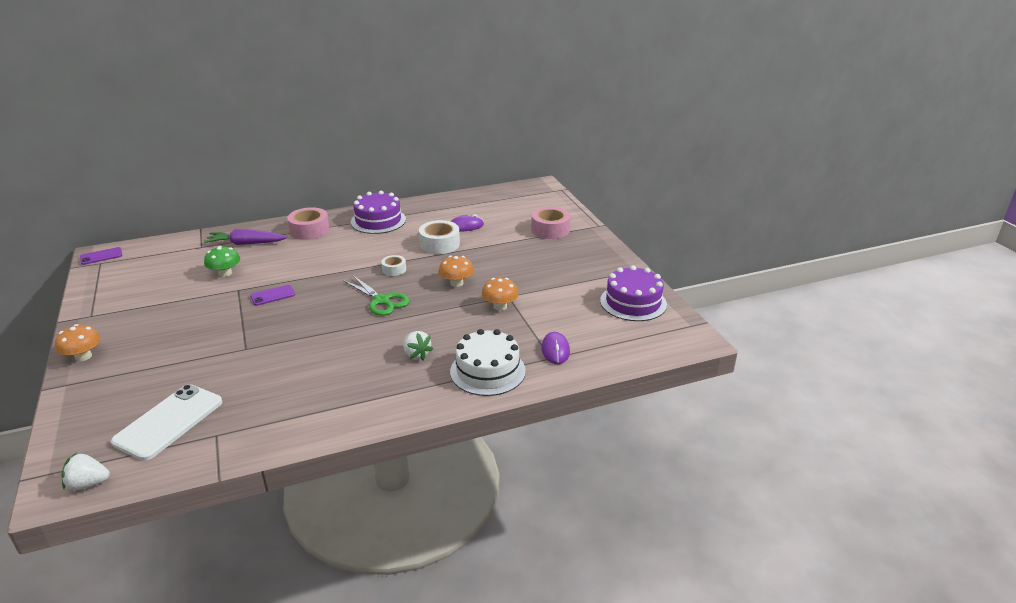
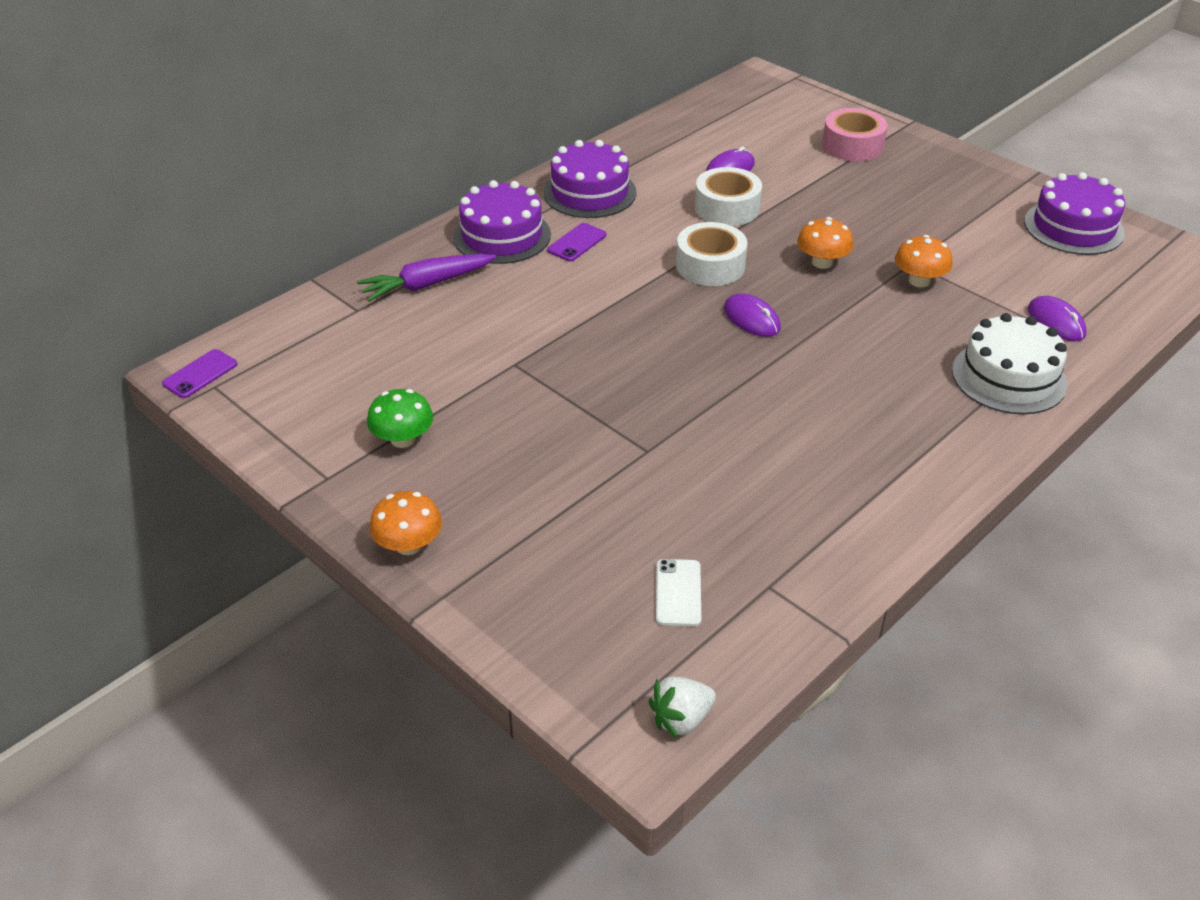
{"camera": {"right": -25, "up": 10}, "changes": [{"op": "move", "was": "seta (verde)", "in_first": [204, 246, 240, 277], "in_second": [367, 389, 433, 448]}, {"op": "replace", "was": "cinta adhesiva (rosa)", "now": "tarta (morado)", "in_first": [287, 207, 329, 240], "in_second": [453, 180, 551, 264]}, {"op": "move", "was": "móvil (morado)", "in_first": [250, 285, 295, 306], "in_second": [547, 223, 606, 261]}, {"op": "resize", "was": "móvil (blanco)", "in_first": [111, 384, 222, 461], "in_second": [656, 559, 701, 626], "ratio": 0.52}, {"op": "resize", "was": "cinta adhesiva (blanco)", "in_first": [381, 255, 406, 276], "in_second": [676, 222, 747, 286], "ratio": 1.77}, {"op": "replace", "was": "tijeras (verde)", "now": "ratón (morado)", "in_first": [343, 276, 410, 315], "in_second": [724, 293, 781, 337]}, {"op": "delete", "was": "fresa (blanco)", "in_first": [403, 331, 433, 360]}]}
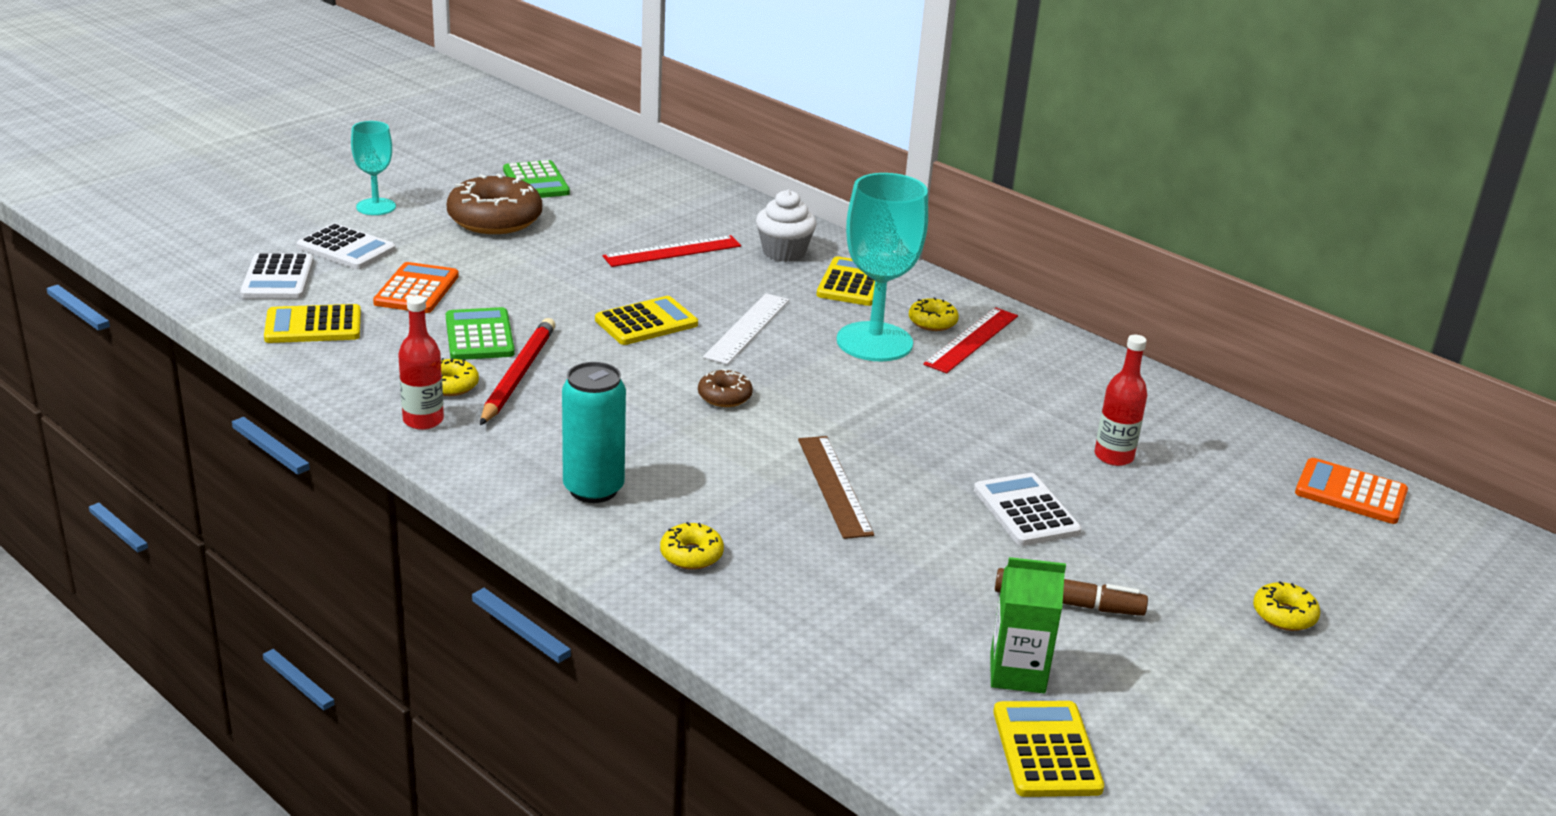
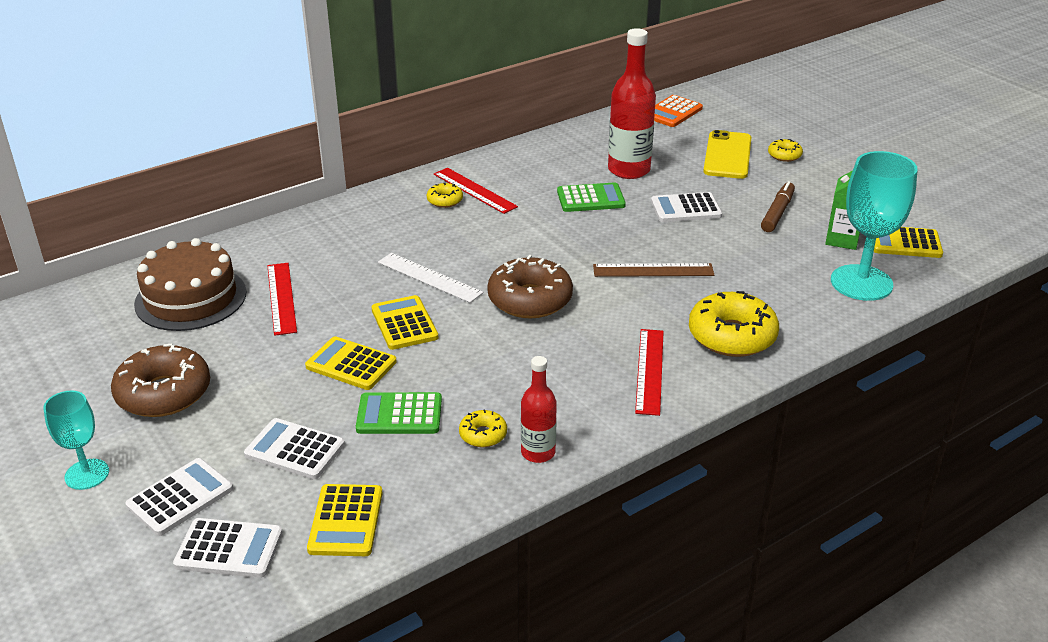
{"camera": {"right": -75, "up": 5}, "changes": [{"op": "insert", "now": "tarta (marrón)", "in_second": [134, 238, 246, 331]}, {"op": "recolor", "was": "calculadora (naranja)", "now": "calculadora (blanco)", "in_first": [373, 262, 459, 313], "in_second": [244, 418, 345, 479]}, {"op": "move", "was": "calculadora (amarillo)", "in_first": [816, 256, 875, 306], "in_second": [305, 336, 396, 390]}, {"op": "resize", "was": "rosquilla (marrón)", "in_first": [698, 369, 753, 407], "in_second": [487, 255, 573, 318], "ratio": 2.05}, {"op": "move", "was": "calculadora (verde)", "in_first": [503, 160, 570, 198], "in_second": [557, 182, 626, 212]}, {"op": "resize", "was": "botella (rojo)", "in_first": [1095, 335, 1147, 466], "in_second": [608, 28, 656, 179], "ratio": 1.74}, {"op": "replace", "was": "lata (turquesa)", "now": "regla (rojo)", "in_first": [562, 362, 626, 503], "in_second": [635, 329, 664, 416]}, {"op": "resize", "was": "rosquilla (amarillo)", "in_first": [660, 522, 724, 570], "in_second": [689, 291, 779, 357], "ratio": 2.05}, {"op": "insert", "now": "móvil (amarillo)", "in_second": [703, 130, 751, 179]}, {"op": "move", "was": "copa (turquesa)", "in_first": [837, 173, 928, 361], "in_second": [831, 151, 918, 301]}, {"op": "delete", "was": "lápiz (rojo)", "in_first": [480, 318, 556, 425]}, {"op": "delete", "was": "magdalena (blanco)", "in_first": [756, 190, 817, 262]}]}
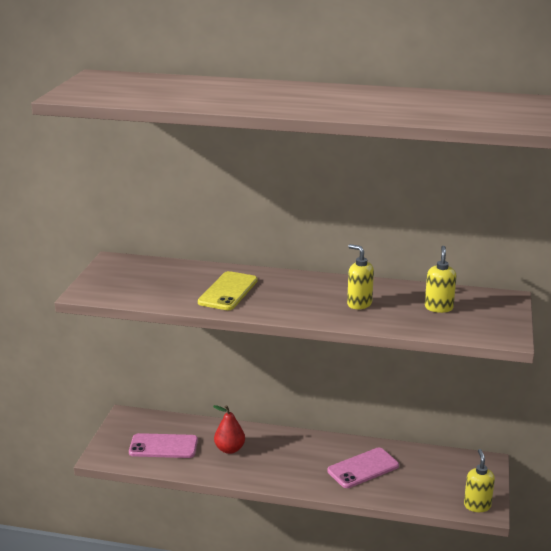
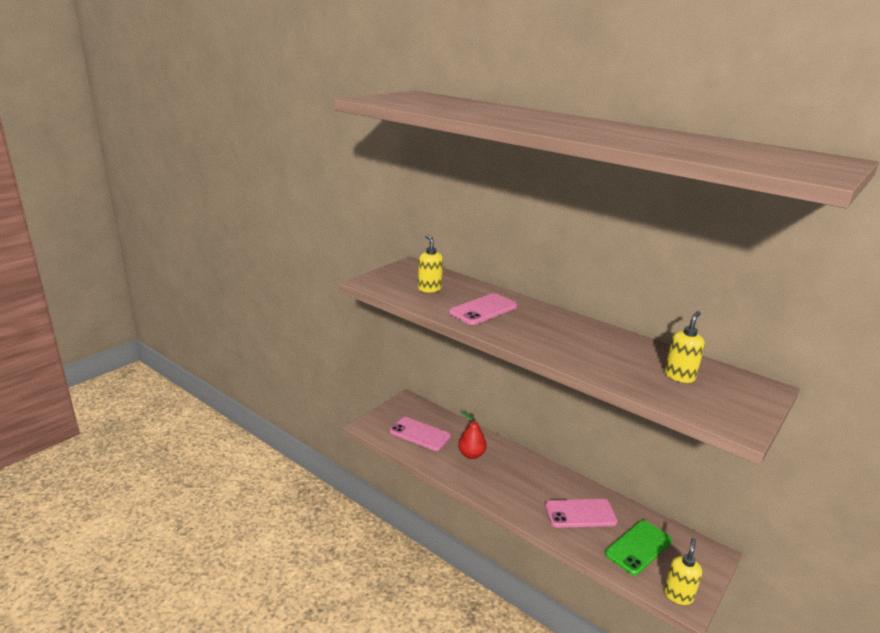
{"camera": {"right": 25, "up": 0}, "changes": [{"op": "move", "was": "dispensador de jabón (amarillo)", "in_first": [347, 244, 374, 309], "in_second": [418, 235, 443, 292]}, {"op": "recolor", "was": "móvil (amarillo)", "now": "móvil (rosa)", "in_first": [198, 271, 258, 310], "in_second": [449, 293, 517, 325]}, {"op": "insert", "now": "móvil (verde)", "in_second": [605, 520, 672, 575]}]}
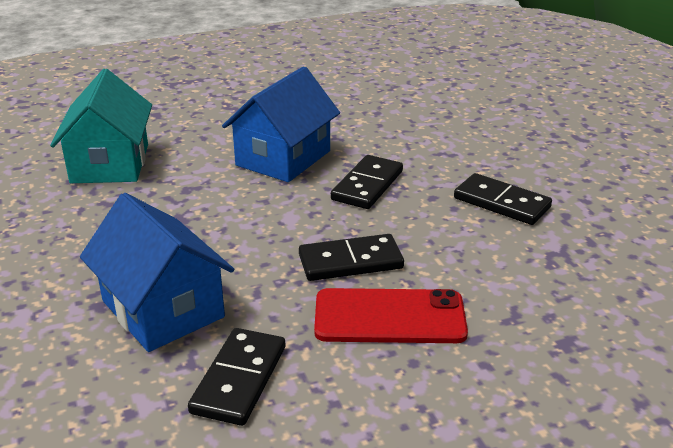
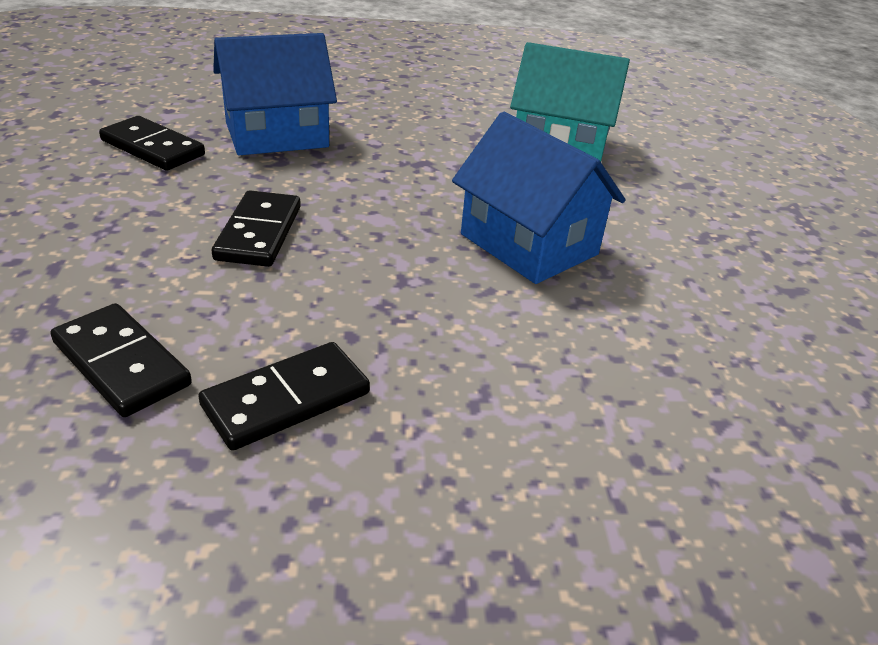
{"camera": {"right": 105, "up": 5}, "changes": [{"op": "move", "was": "ficha de dominó (negro)", "in_first": [331, 155, 403, 209], "in_second": [51, 303, 192, 417]}, {"op": "delete", "was": "móvil (rojo)", "in_first": [314, 288, 468, 343]}]}
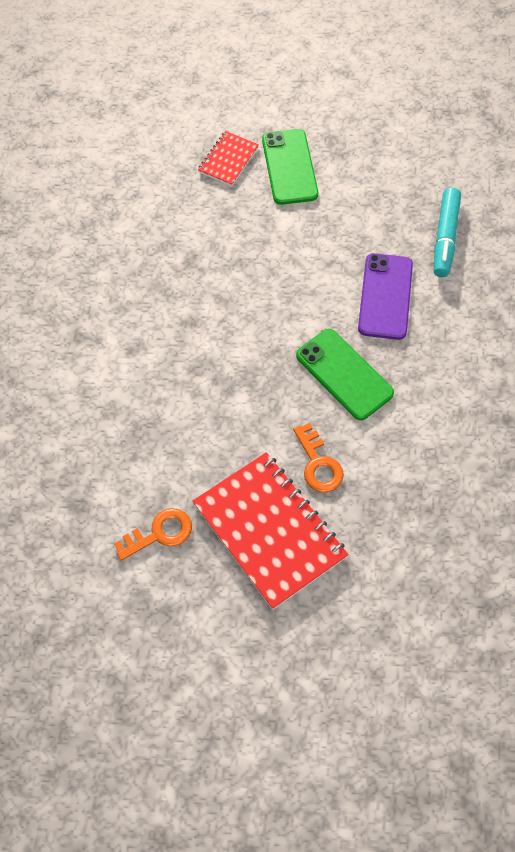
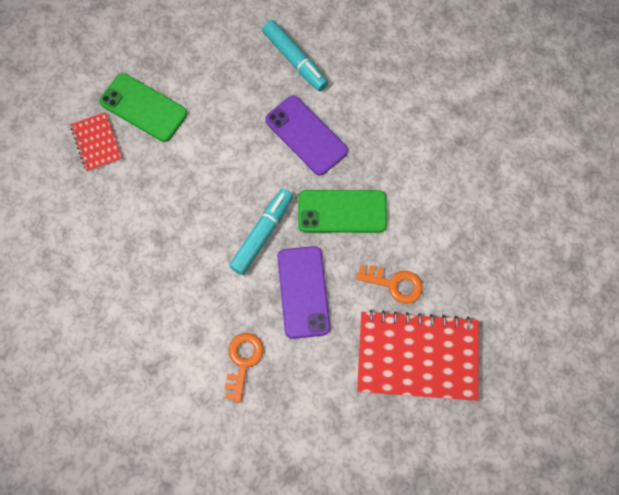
{"camera": {"right": -50, "up": 10}, "changes": [{"op": "move", "was": "llave (naranja)", "in_first": [114, 508, 192, 561], "in_second": [225, 333, 264, 403]}, {"op": "insert", "now": "rotulador (turquesa)", "in_second": [229, 189, 293, 275]}, {"op": "insert", "now": "móvil (morado)", "in_second": [278, 246, 330, 339]}]}
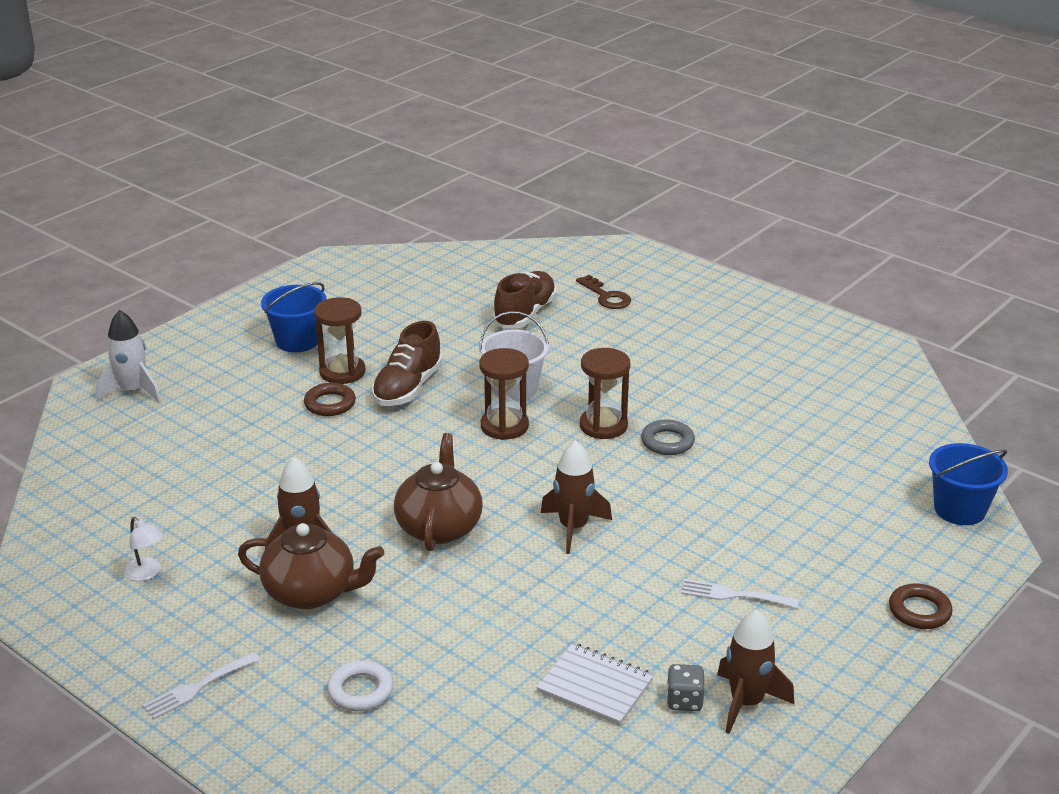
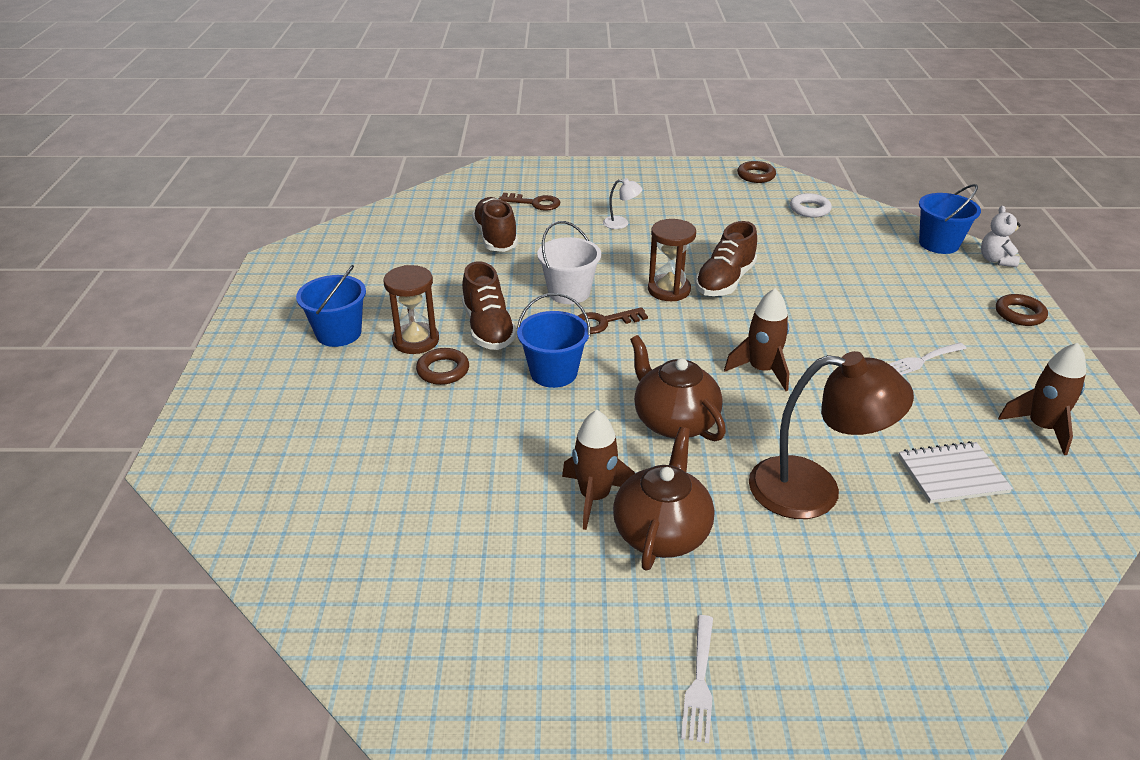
{"camera": {"right": -40, "up": 5}, "changes": [{"op": "insert", "now": "balde (azul)", "in_second": [517, 293, 590, 388]}, {"op": "replace", "was": "reloj de arena (marrón)", "now": "llave (marrón)", "in_first": [479, 348, 529, 440], "in_second": [578, 307, 648, 334]}, {"op": "move", "was": "lámpara (blanco)", "in_first": [124, 517, 164, 581], "in_second": [603, 178, 642, 229]}, {"op": "rotate", "was": "tetera (marrón)", "in_first": [238, 523, 384, 609], "in_second": [613, 427, 714, 571], "clockwise": -45}, {"op": "replace", "was": "anillo (gris)", "now": "zapato (marrón)", "in_first": [641, 420, 695, 455], "in_second": [695, 221, 757, 296]}, {"op": "insert", "now": "anillo (marrón)", "in_second": [737, 161, 776, 183]}, {"op": "insert", "now": "lámpara (marrón)", "in_second": [749, 351, 914, 519]}, {"op": "move", "was": "anillo (blanco)", "in_first": [327, 661, 393, 711], "in_second": [790, 193, 832, 218]}, {"op": "insert", "now": "osito (blanco)", "in_second": [981, 206, 1021, 267]}, {"op": "delete", "was": "cohete (blanco)", "in_first": [96, 310, 161, 402]}, {"op": "delete", "was": "dado (gris)", "in_first": [667, 664, 704, 711]}]}
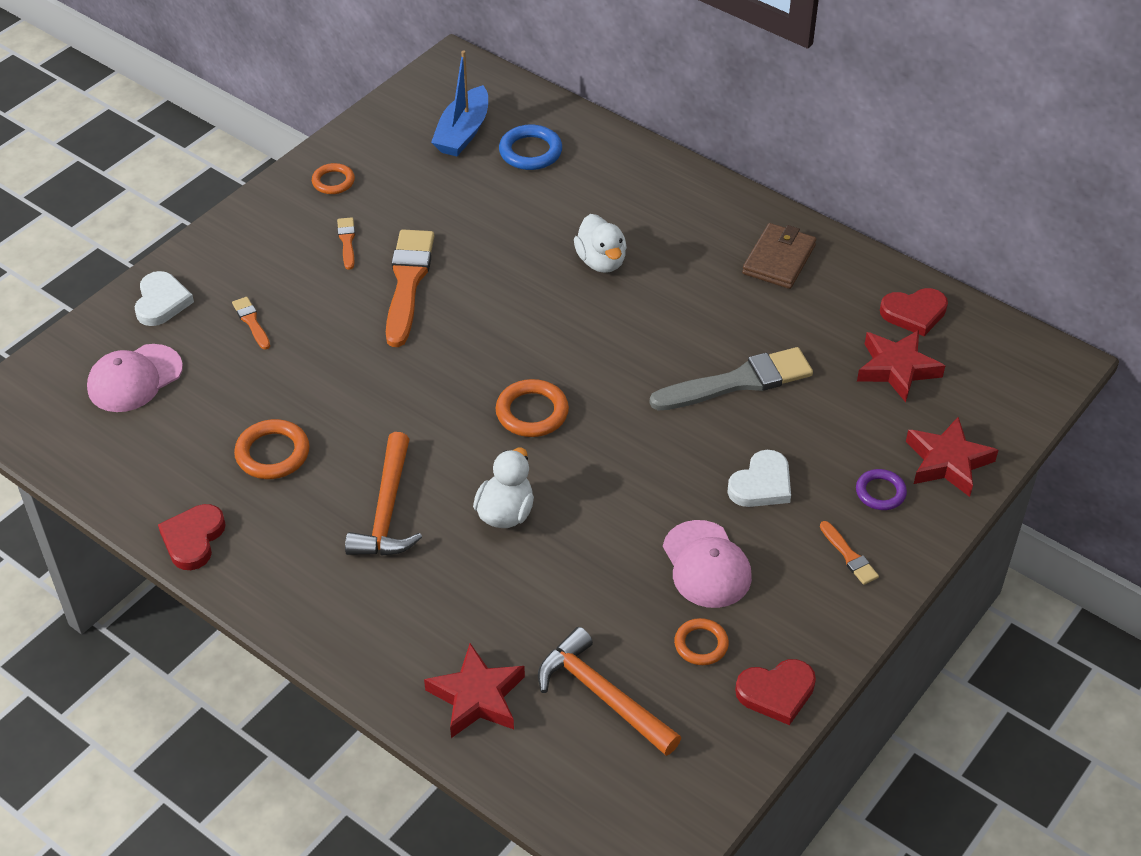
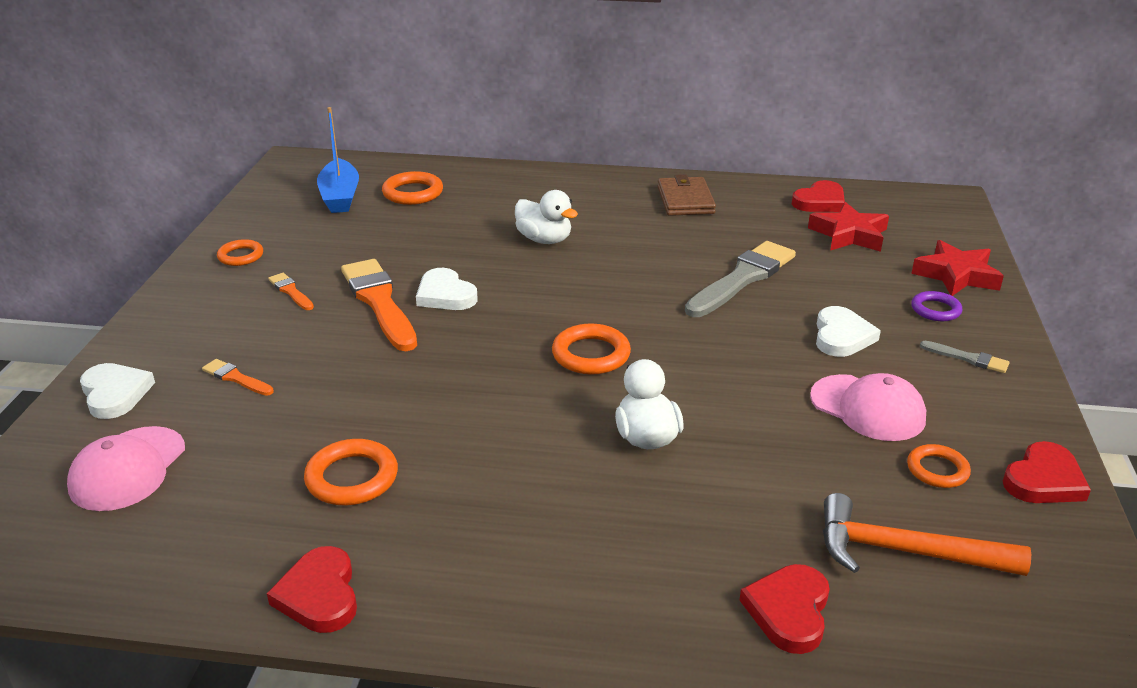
{"camera": {"right": -30, "up": -15}, "changes": [{"op": "recolor", "was": "anillo (azul)", "now": "anillo (naranja)", "in_first": [499, 125, 562, 170], "in_second": [382, 171, 443, 205]}, {"op": "insert", "now": "corazón (blanco)", "in_second": [416, 268, 477, 310]}, {"op": "replace", "was": "estrella (rojo)", "now": "corazón (rojo)", "in_first": [424, 643, 525, 738], "in_second": [739, 564, 830, 654]}, {"op": "recolor", "was": "pincel (naranja)", "now": "pincel (gris)", "in_first": [820, 521, 879, 585], "in_second": [920, 341, 1010, 373]}, {"op": "delete", "was": "martillo (naranja)", "in_first": [345, 432, 422, 555]}]}
